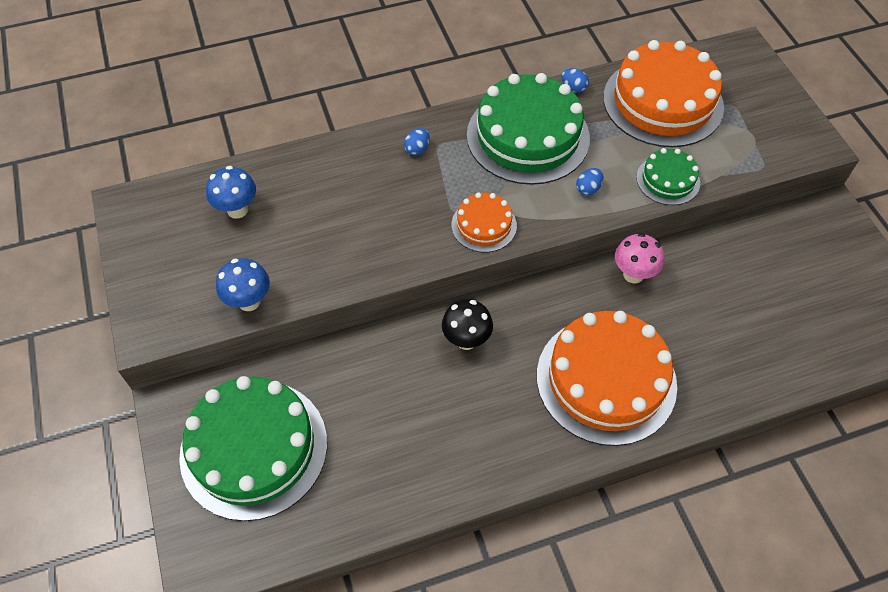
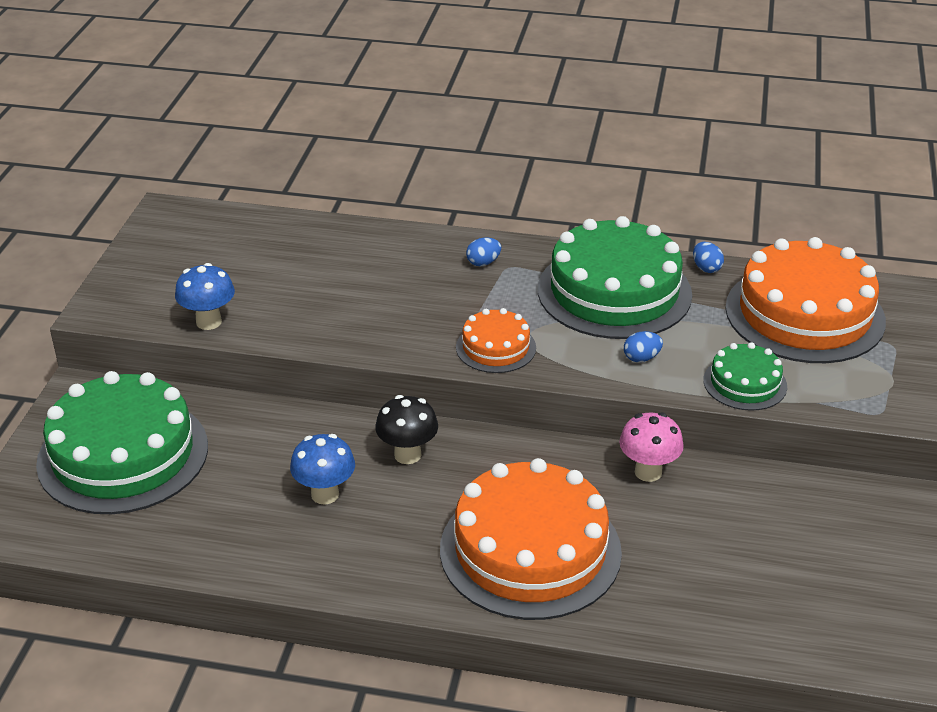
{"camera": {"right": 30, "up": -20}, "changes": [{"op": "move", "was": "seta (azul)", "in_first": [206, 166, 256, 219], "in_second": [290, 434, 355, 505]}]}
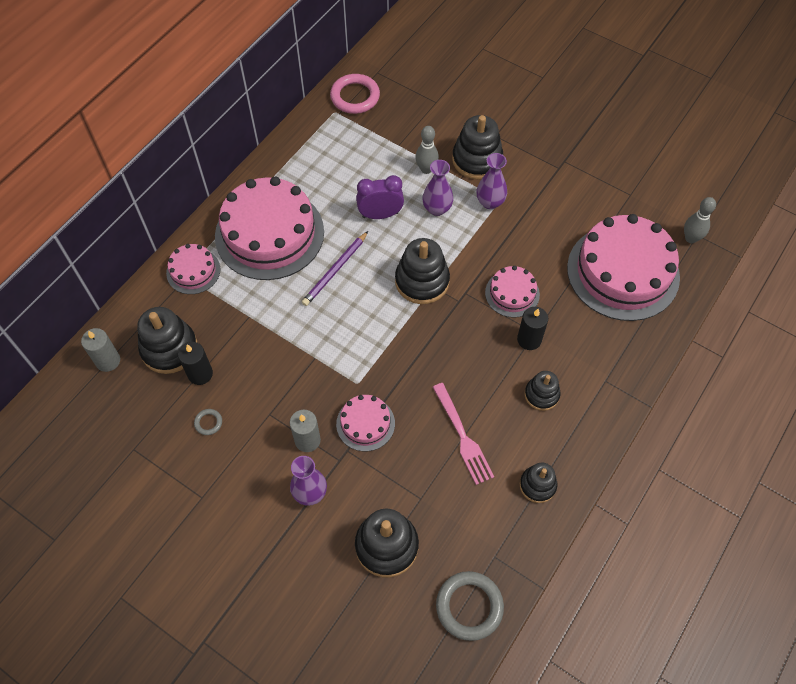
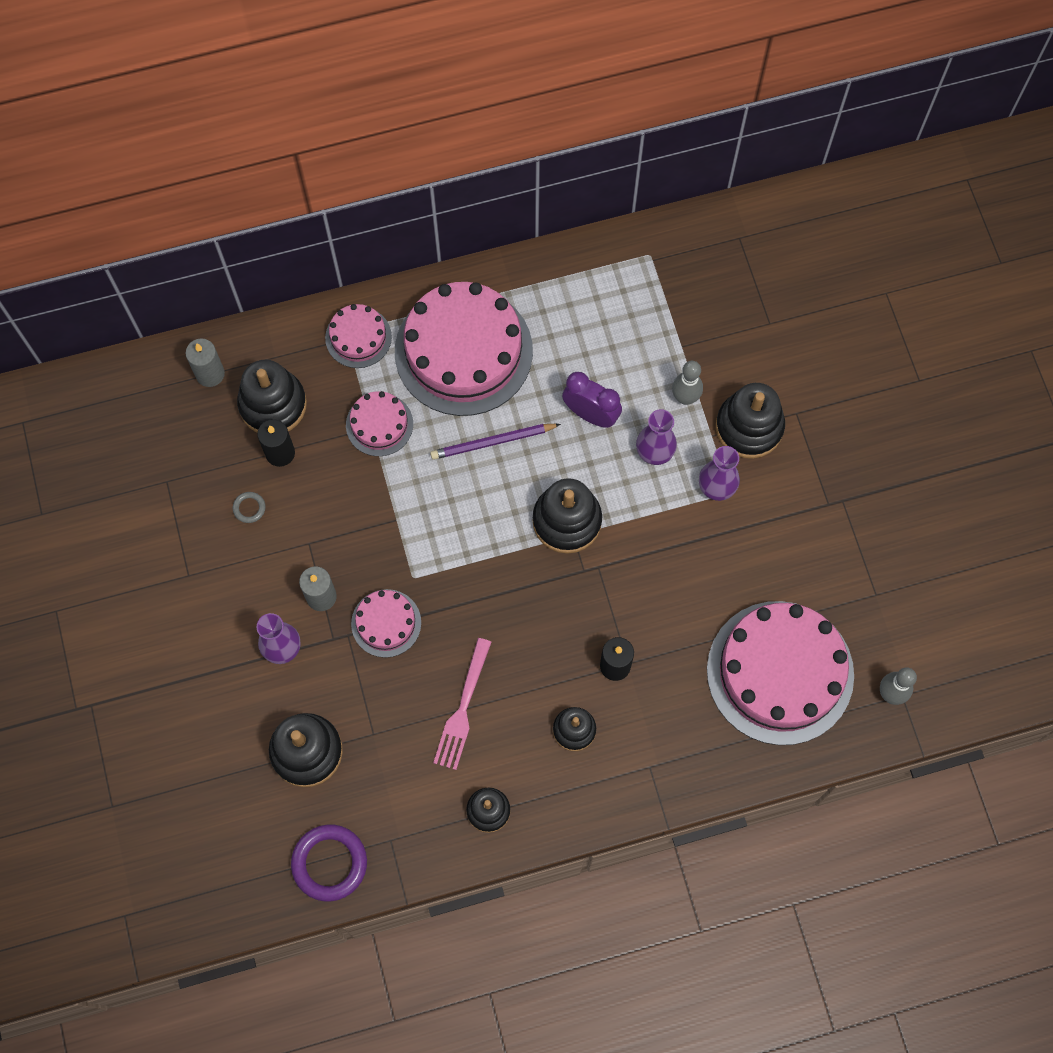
{"camera": {"right": 40, "up": 10}, "changes": [{"op": "recolor", "was": "anillo (gris)", "now": "anillo (morado)", "in_first": [436, 571, 504, 641], "in_second": [291, 824, 367, 902]}, {"op": "move", "was": "tarta (rosa)", "in_first": [485, 266, 540, 318], "in_second": [346, 391, 413, 456]}, {"op": "delete", "was": "anillo (rosa)", "in_first": [330, 74, 380, 114]}]}
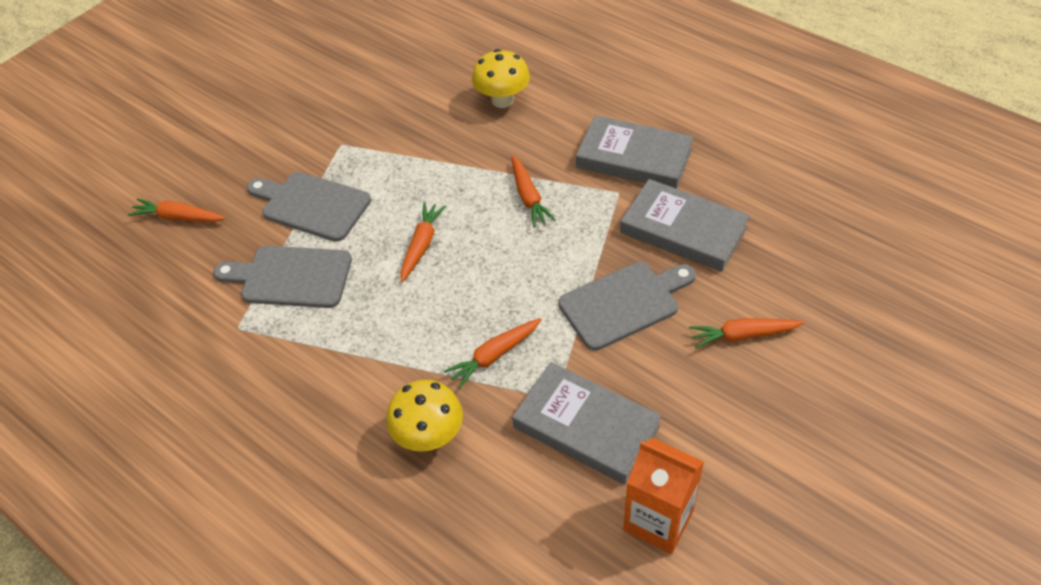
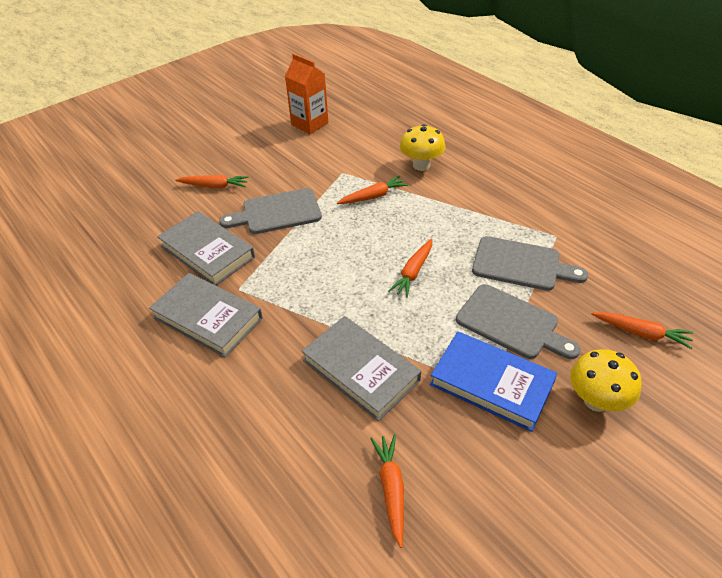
{"camera": {"right": -170, "up": -5}, "changes": [{"op": "move", "was": "libro (gris)", "in_first": [512, 362, 662, 485], "in_second": [301, 316, 421, 421]}, {"op": "move", "was": "zanahoria (naranja)", "in_first": [511, 155, 556, 227], "in_second": [370, 434, 404, 548]}, {"op": "insert", "now": "libro (azul)", "in_second": [430, 331, 557, 432]}, {"op": "move", "was": "seta (amarillo)", "in_first": [472, 49, 530, 108], "in_second": [570, 349, 642, 412]}]}
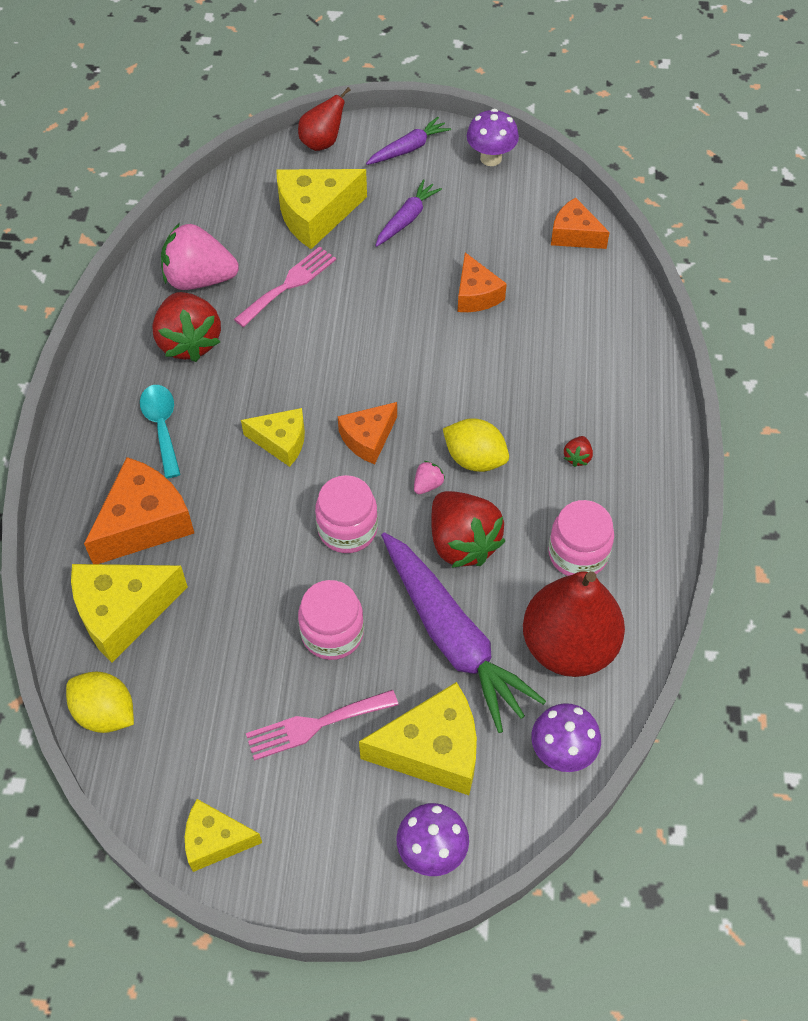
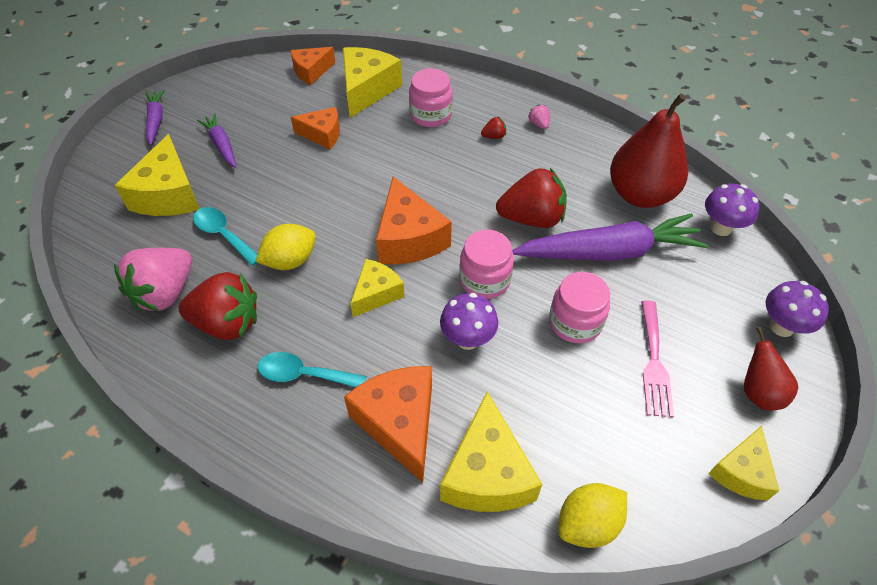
{"camera": {"right": -65, "up": -5}, "changes": [{"op": "replace", "was": "tenedor (rosa)", "now": "cuchara (turquesa)", "in_first": [234, 246, 336, 327], "in_second": [193, 207, 258, 266]}, {"op": "move", "was": "limón (amarillo)", "in_first": [443, 418, 509, 472], "in_second": [256, 224, 316, 270]}, {"op": "move", "was": "queso (amarillo)", "in_first": [359, 682, 477, 795], "in_second": [343, 47, 402, 118]}, {"op": "resize", "was": "queso (naranja)", "in_first": [338, 402, 397, 464], "in_second": [376, 177, 452, 264], "ratio": 1.62}, {"op": "move", "was": "tarro (rosa)", "in_first": [548, 500, 614, 576], "in_second": [409, 68, 453, 127]}, {"op": "move", "was": "seta (morado)", "in_first": [467, 109, 519, 166], "in_second": [440, 293, 498, 350]}, {"op": "rotate", "was": "fresa (rojo)", "in_first": [564, 436, 593, 467], "in_second": [481, 117, 506, 139], "clockwise": -60}, {"op": "move", "was": "fresa (rosa)", "in_first": [414, 461, 445, 494], "in_second": [528, 104, 550, 129]}, {"op": "move", "was": "pera (rojo)", "in_first": [298, 87, 351, 151], "in_second": [744, 327, 798, 410]}]}
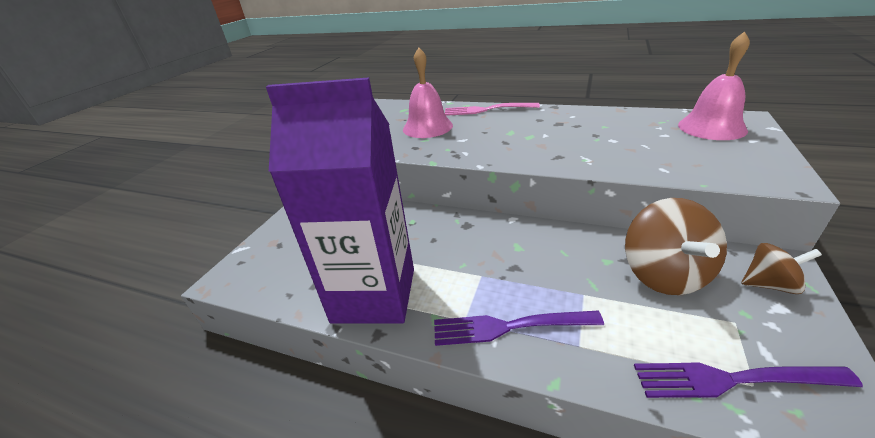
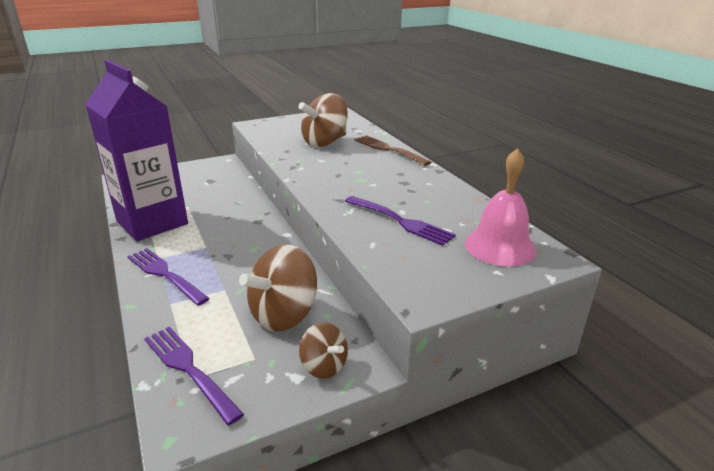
{"camera": {"right": 40, "up": -5}, "changes": [{"op": "replace", "was": "campana (rosa)", "now": "peonza (marrón)", "in_first": [403, 48, 453, 138], "in_second": [298, 93, 348, 147]}, {"op": "insert", "now": "tenedor (morado)", "in_second": [345, 196, 456, 246]}, {"op": "recolor", "was": "tenedor (rosa)", "now": "tenedor (marrón)", "in_first": [445, 103, 540, 116], "in_second": [355, 135, 431, 166]}]}
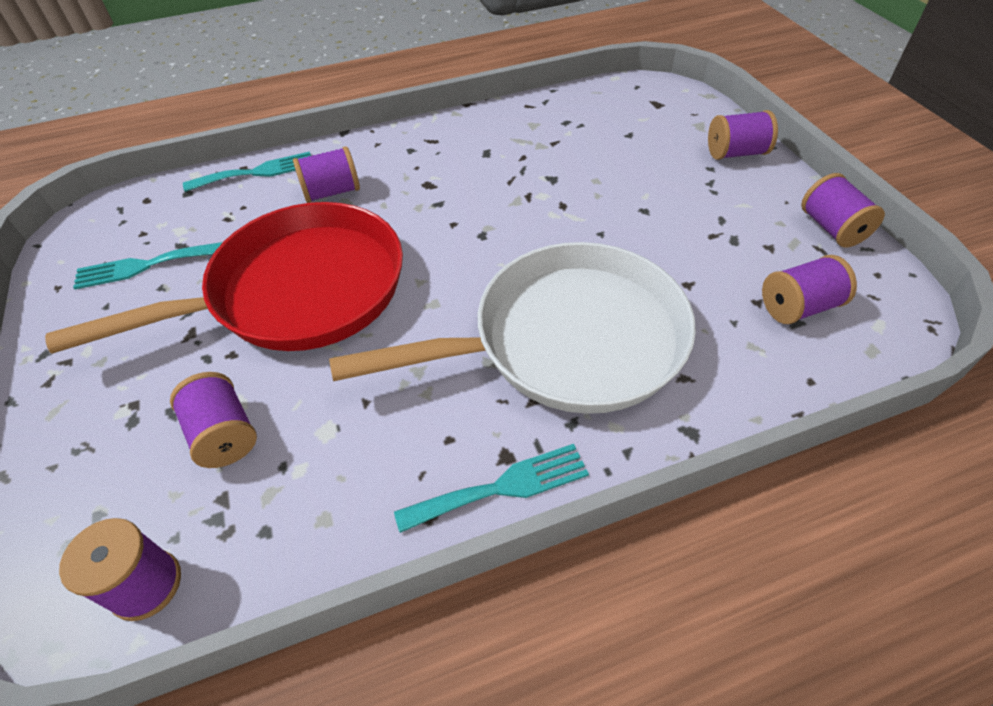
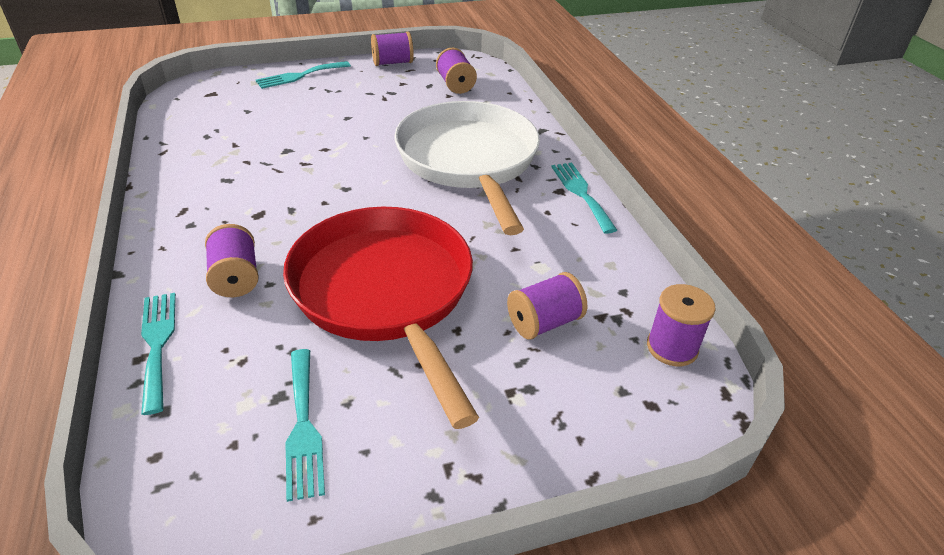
{"camera": {"right": -90, "up": -10}, "changes": [{"op": "replace", "was": "carrete (morado)", "now": "tenedor (turquesa)", "in_first": [708, 110, 778, 160], "in_second": [256, 61, 351, 89]}]}
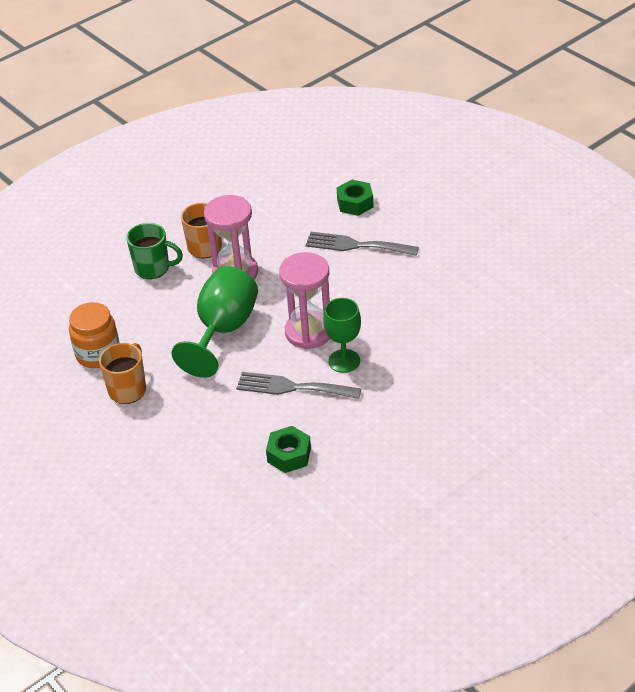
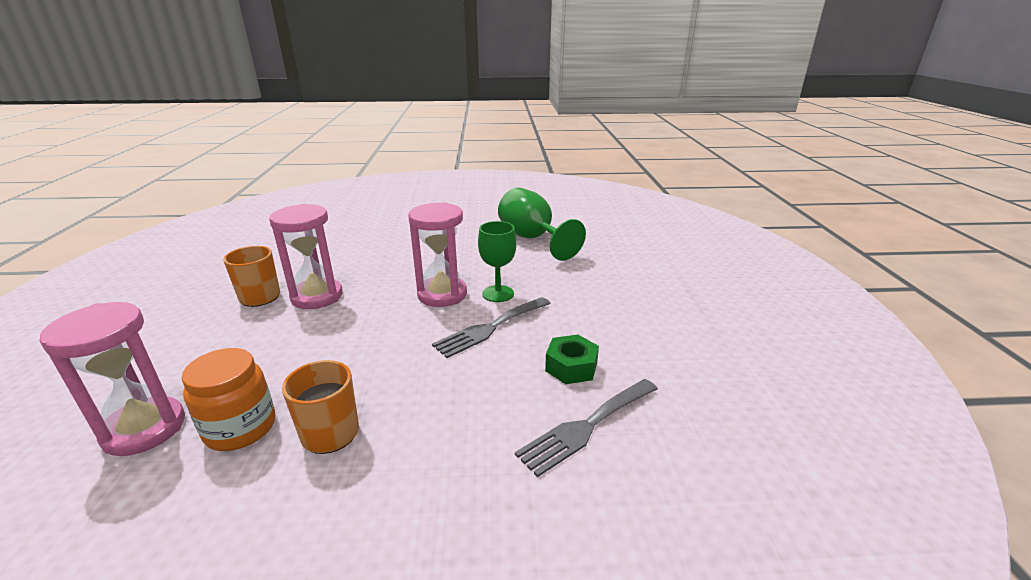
{"camera": {"right": -55, "up": -15}, "changes": [{"op": "insert", "now": "reloj de arena (rosa)", "in_second": [40, 302, 185, 456]}, {"op": "move", "was": "copa (verde)", "in_first": [171, 266, 258, 378], "in_second": [498, 188, 586, 261]}, {"op": "move", "was": "tenedor (gris)", "in_first": [306, 232, 419, 256], "in_second": [515, 379, 658, 477]}, {"op": "delete", "was": "taza (verde)", "in_first": [126, 223, 183, 279]}, {"op": "delete", "was": "tuerca (verde)", "in_first": [337, 180, 374, 216]}]}
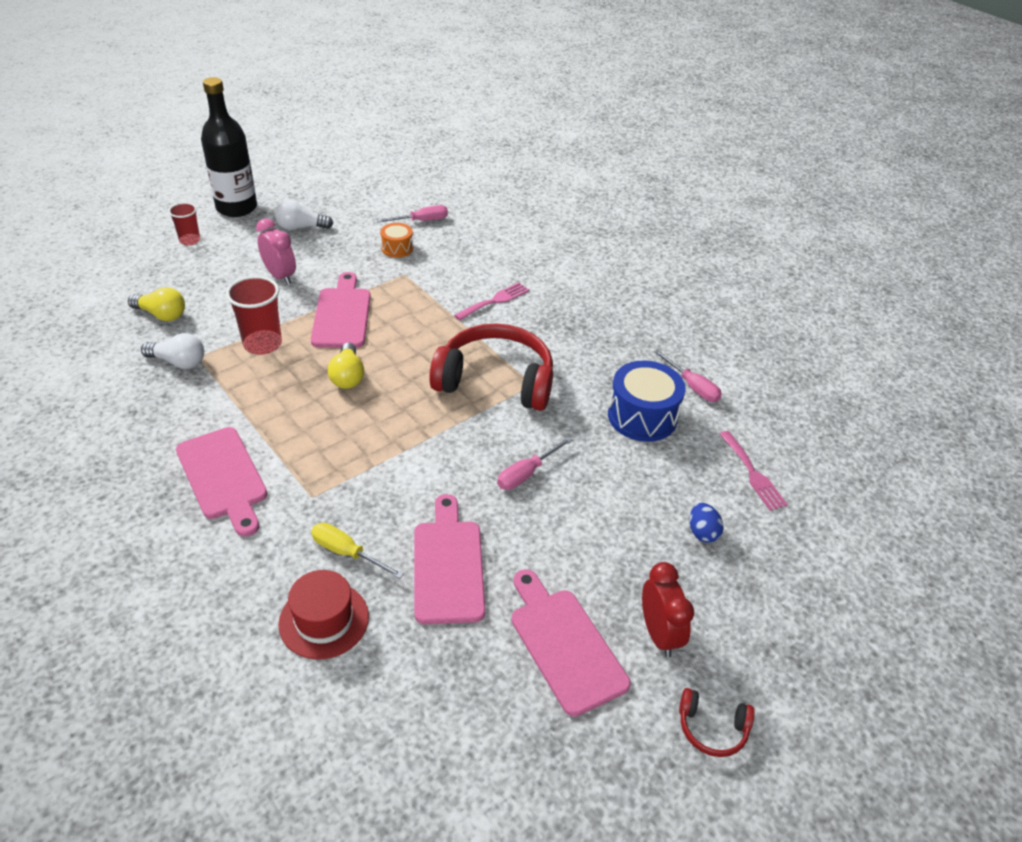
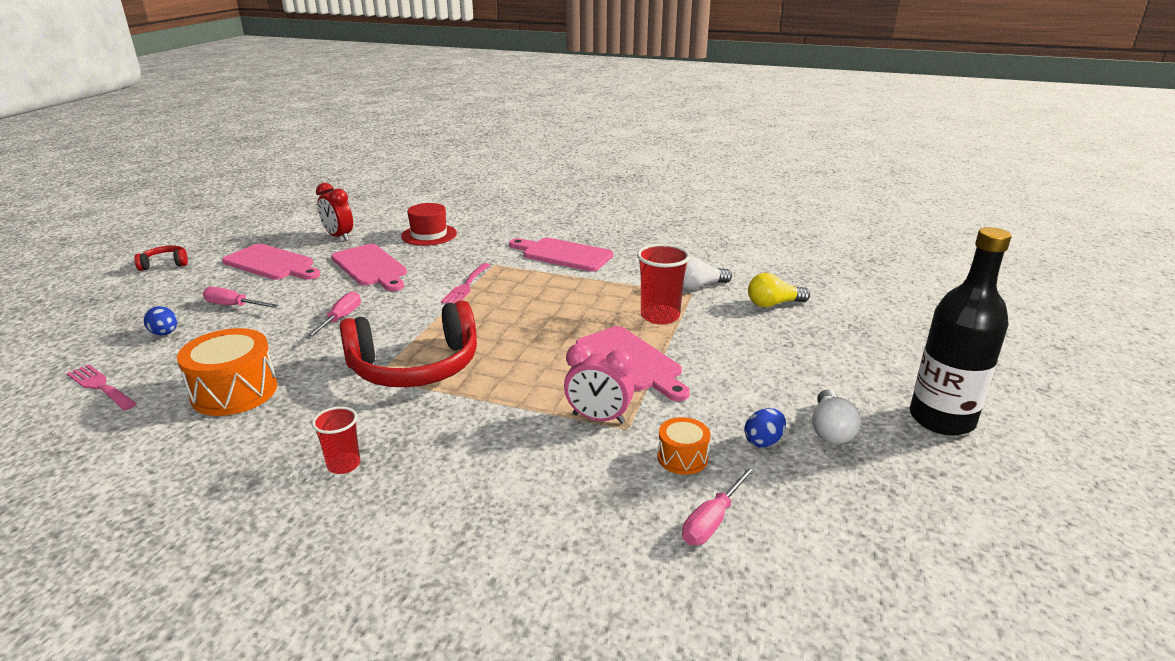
{"camera": {"right": 150, "up": -15}, "changes": [{"op": "recolor", "was": "tambor (azul)", "now": "tambor (naranja)", "in_first": [608, 360, 686, 442], "in_second": [177, 328, 277, 416]}, {"op": "move", "was": "destornillador (rosa)", "in_first": [654, 350, 722, 402], "in_second": [203, 287, 279, 308]}, {"op": "move", "was": "vaso (rojo)", "in_first": [168, 203, 200, 245], "in_second": [312, 406, 360, 474]}, {"op": "move", "was": "despertador (rojo)", "in_first": [642, 562, 694, 657], "in_second": [316, 183, 353, 241]}, {"op": "move", "was": "tenedor (rosa)", "in_first": [454, 282, 530, 320], "in_second": [441, 263, 491, 304]}, {"op": "move", "was": "despertador (rosa)", "in_first": [256, 218, 296, 285], "in_second": [564, 344, 634, 424]}, {"op": "insert", "now": "huevo (azul)", "in_second": [744, 408, 786, 448]}, {"op": "rotate", "was": "bombilla (blanco)", "in_first": [275, 200, 333, 230], "in_second": [812, 390, 861, 444], "clockwise": 135}, {"op": "delete", "was": "destornillador (amarillo)", "in_first": [311, 523, 404, 579]}, {"op": "delete", "was": "bombilla (amarillo)", "in_first": [328, 343, 364, 389]}]}
